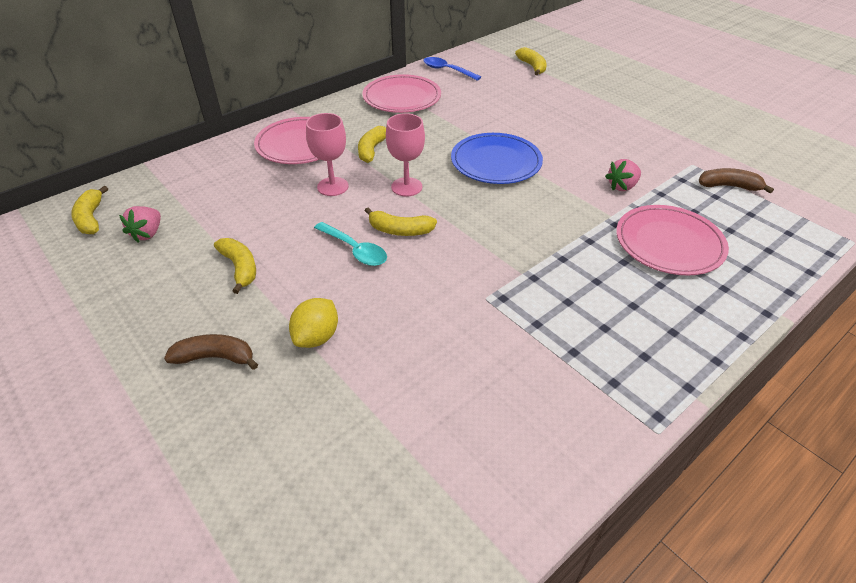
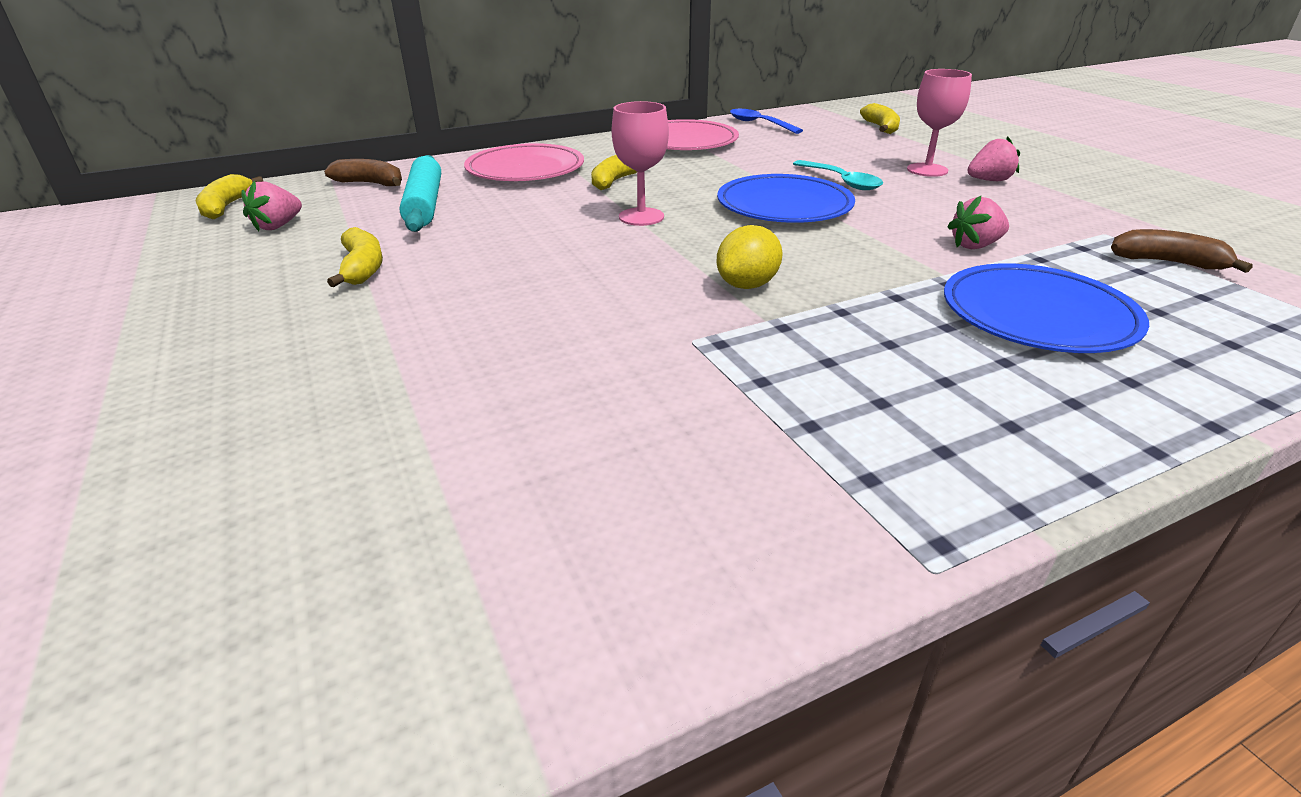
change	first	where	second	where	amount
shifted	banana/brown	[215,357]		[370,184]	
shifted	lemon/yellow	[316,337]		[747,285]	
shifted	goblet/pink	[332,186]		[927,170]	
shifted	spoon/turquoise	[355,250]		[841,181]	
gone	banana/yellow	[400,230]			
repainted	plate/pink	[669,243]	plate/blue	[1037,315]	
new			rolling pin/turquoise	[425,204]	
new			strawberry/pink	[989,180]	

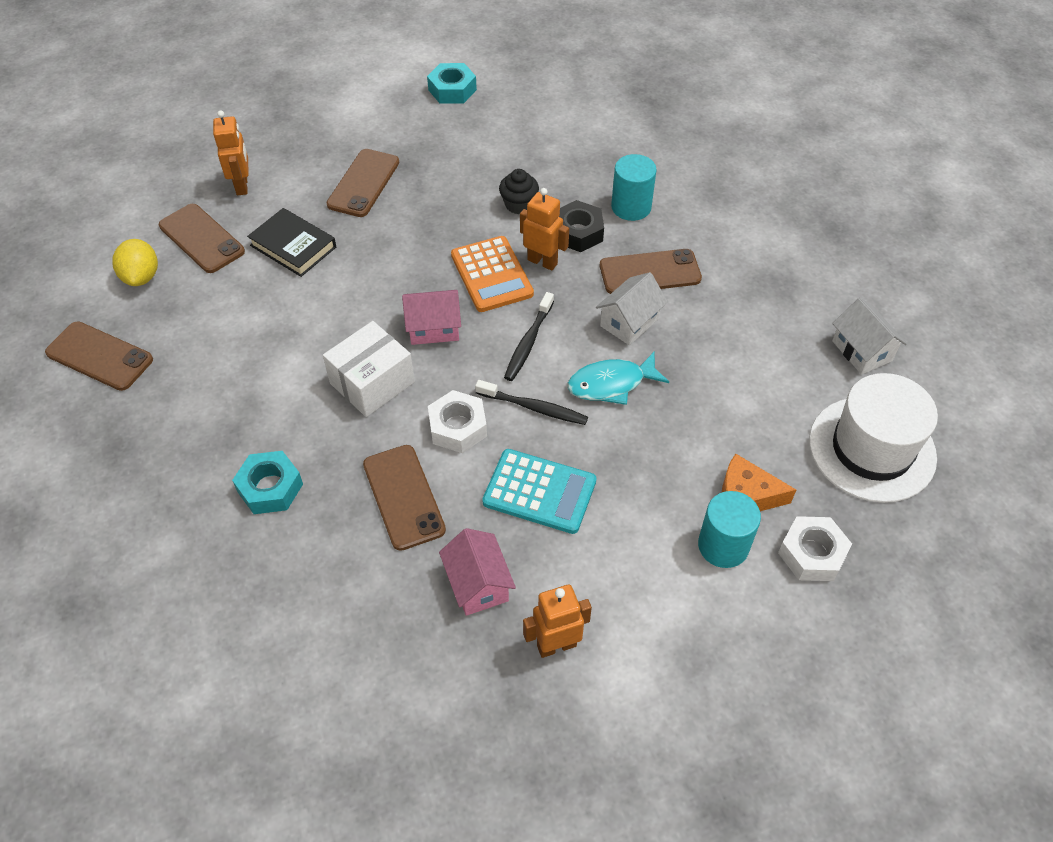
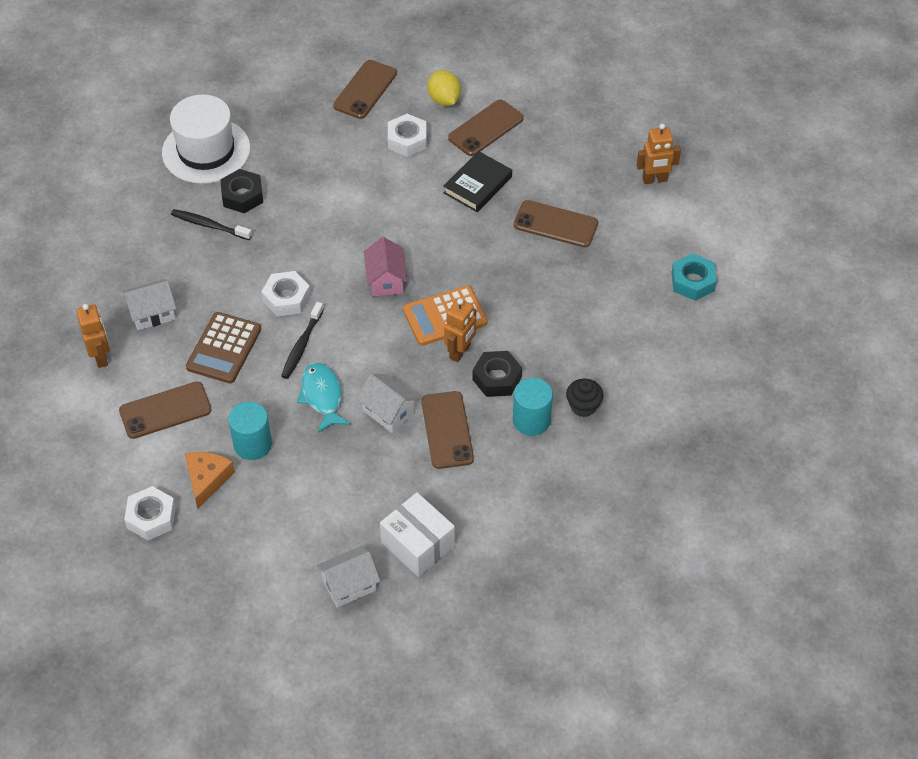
change	first	where	second	where	amount
rotated	lemon/yellow	[141,277]		[444,99]	75 degrees clockwise
shifted	robot/orange	[242,186]		[654,180]	
repainted	nut/turquoise	[270,488]	nut/black	[242,196]	
shifted	box/white	[372,383]		[418,544]	
shifted	phone/brown	[404,497]		[165,410]	
repainted	house/pink	[478,584]	house/white	[152,313]	
repainted	calculator/turquoise	[539,492]	calculator/brown	[224,348]	
shifted	cupcake/black	[519,204]		[583,406]	
shifted	toothbrush/black	[528,342]		[209,225]	
shifted	cylinder/turquoise	[723,545]		[252,444]	
shifted	hat/white	[872,449]		[206,151]	
new			nut/white	[407,140]	

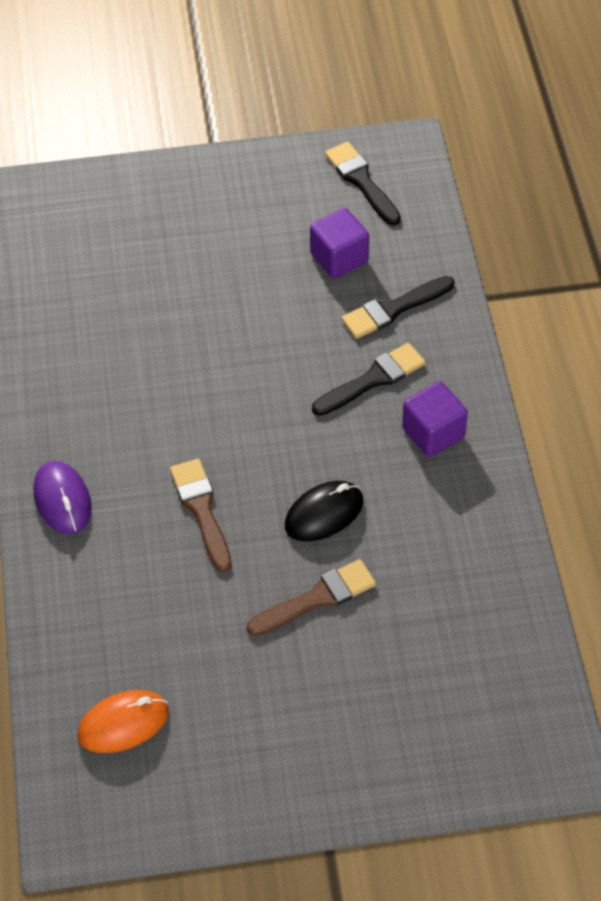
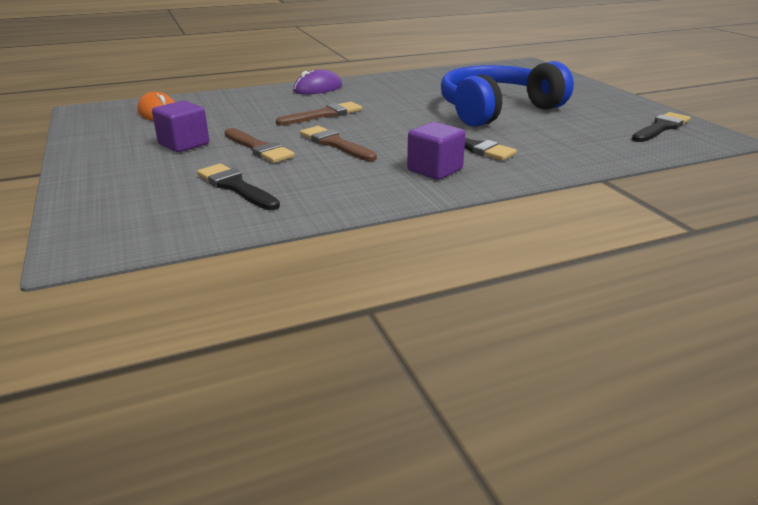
change	first	where	second	where	amount
swapped	mouse/black	[324,514]	brush/brown	[335,144]	
shifted	cube/purple	[339,258]		[184,144]	
shifted	brush/black	[393,309]		[235,187]	
new			headphones/blue	[497,110]	

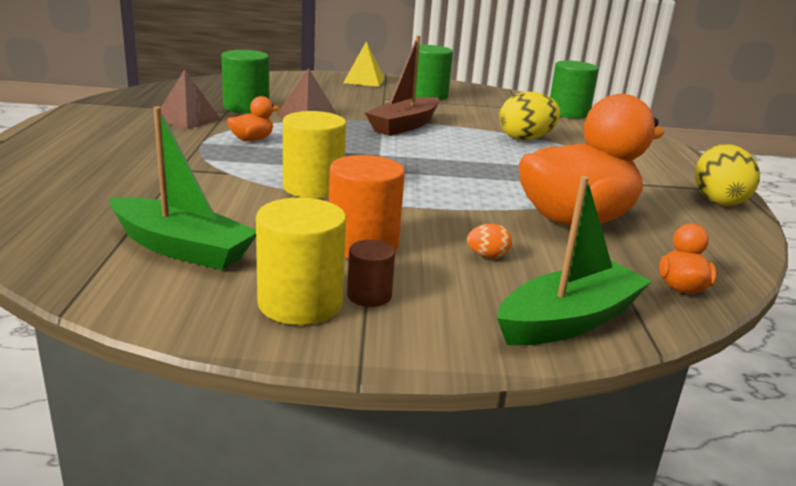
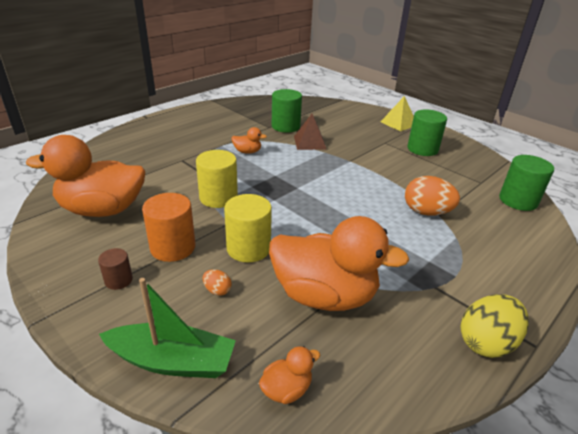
change	first	where	second	where	amount
swapped	boat/green	[182,248]	duck/orange	[102,210]	
gone	pyramid/brown	[187,119]			
shifted	cylinder/yellow	[300,303]		[248,248]	
gone	boat/brown	[404,126]			
repainted	egg/yellow	[525,139]	egg/orange	[426,212]	

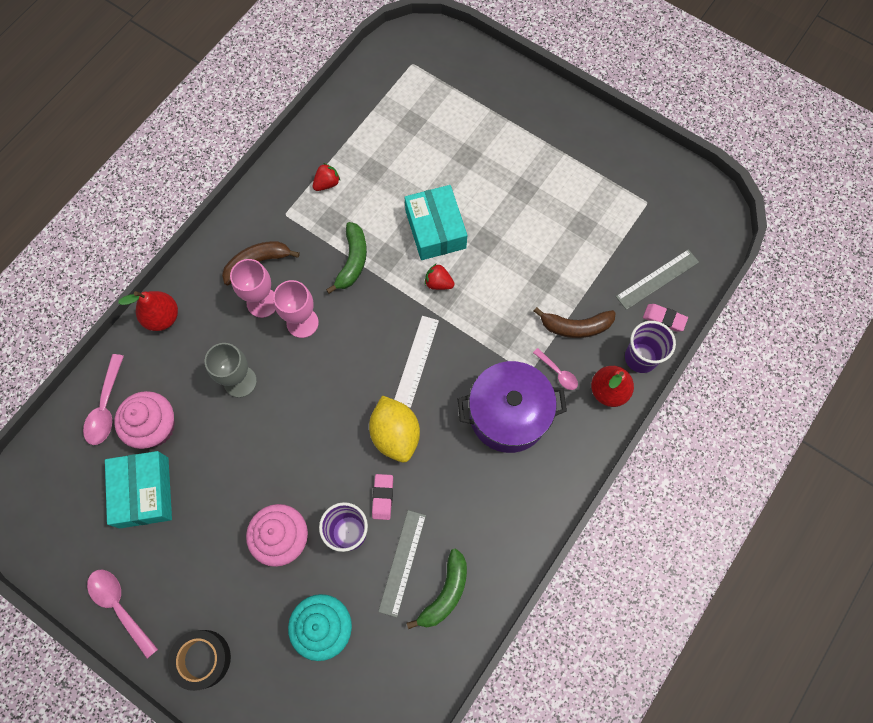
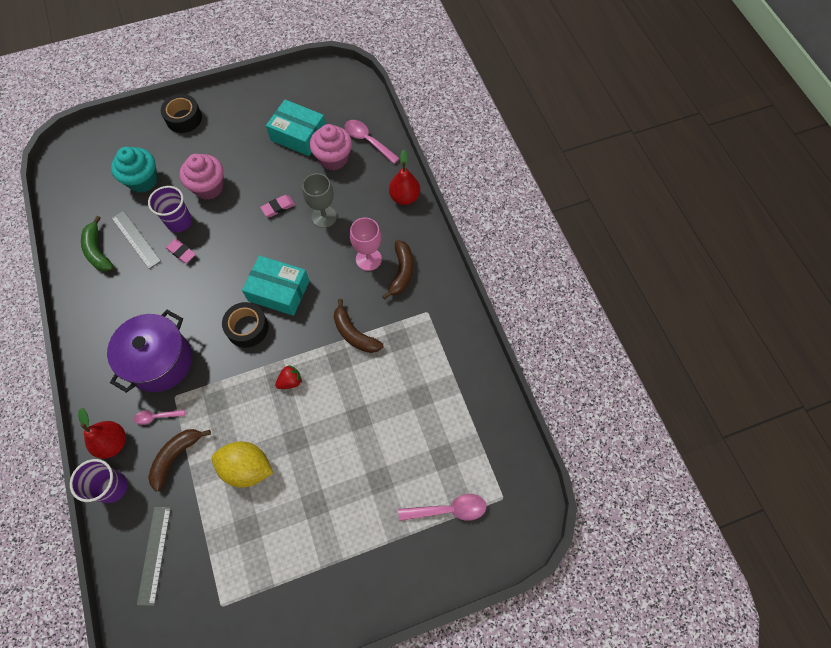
change	first	where	second	where	amount
shifted	spoon/pink	[120,606]		[449,509]	
gone	goblet/pink	[302,322]			
gone	strawberry/red	[327,183]			
repainted	banana/green	[352,261]	banana/brown	[354,334]	
shifted	lemon/yellow	[395,434]		[247,468]	
swapped	ruler/white	[416,361]	tape/black	[247,328]	
shifted	box/turquoise	[435,229]		[279,291]	
shifted	eraser/pink	[664,318]		[278,207]	

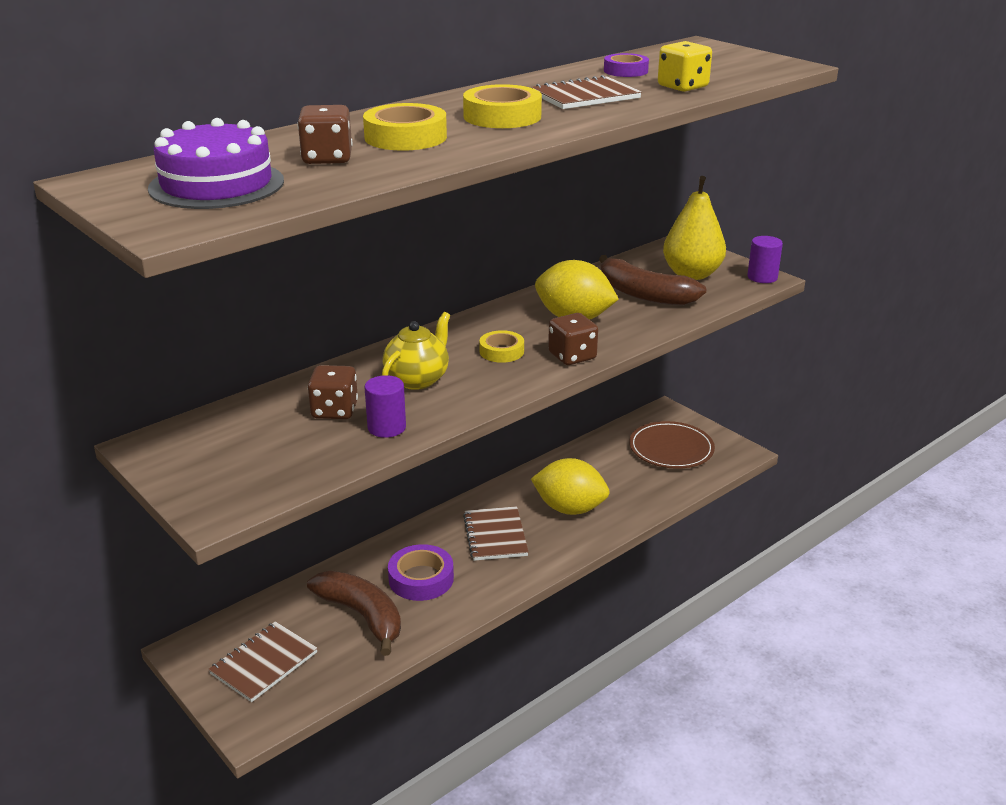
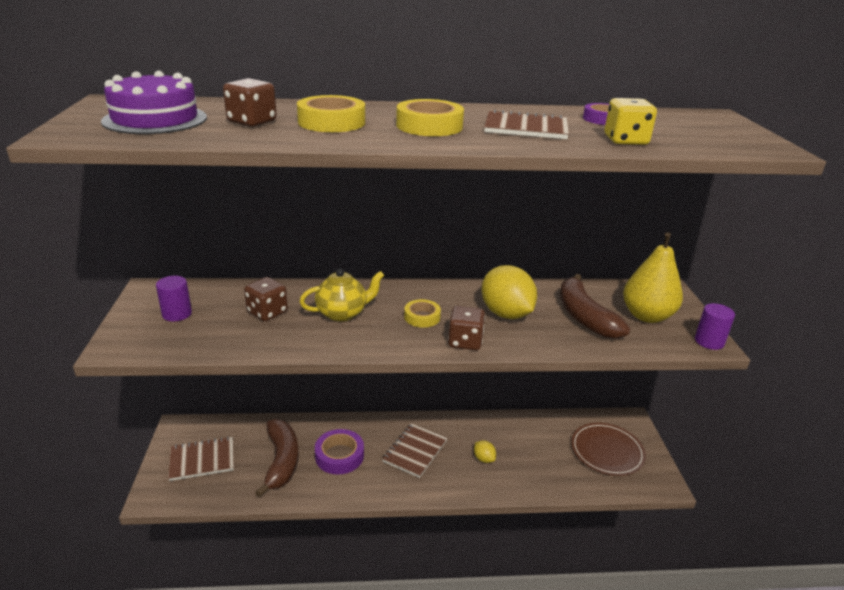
change	first	where	second	where	amount
shifted	cylinder/purple	[386,427]		[177,314]	
scaled	lemon/yellow	[569,509]		[484,459]	x0.46

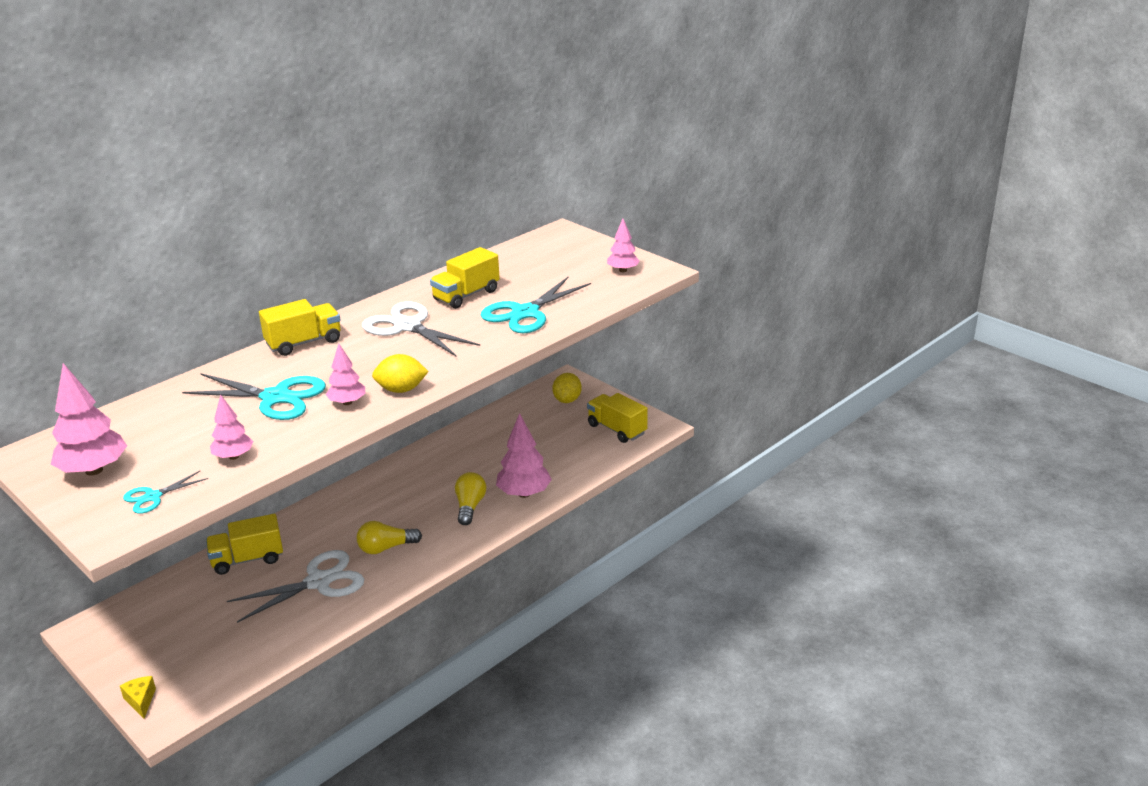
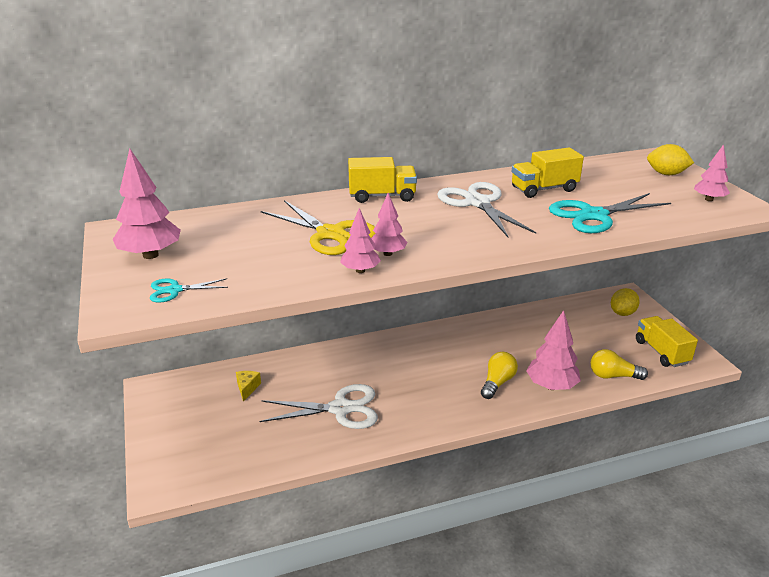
change	first	where	second	where	amount
shifted	cheese/yellow	[140,701]		[247,388]	
repainted	scissors/turquoise	[275,398]	scissors/yellow	[330,234]	
gone	truck/yellow	[247,559]			
shifted	tree/pink	[233,456]		[360,271]	
shifted	light bulb/yellow	[386,548]		[613,376]	
shifted	lemon/yellow	[401,390]		[666,174]	

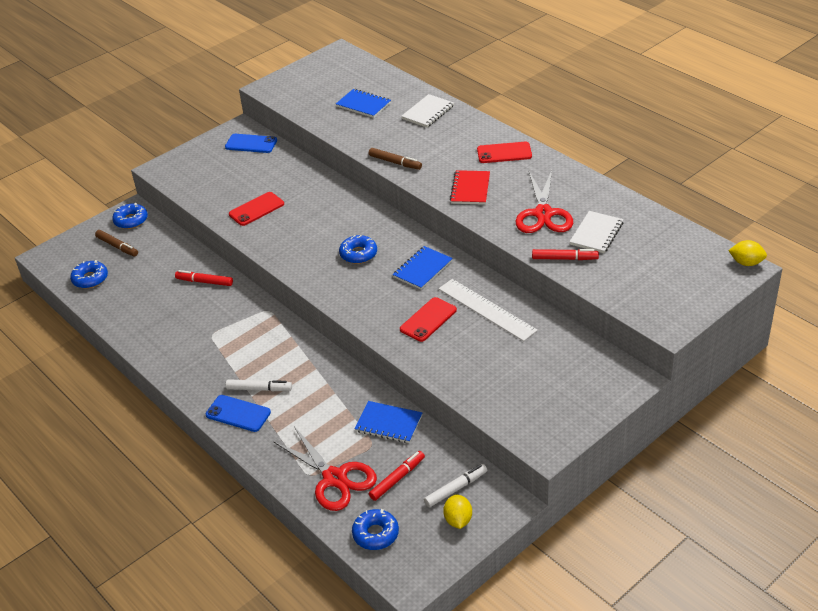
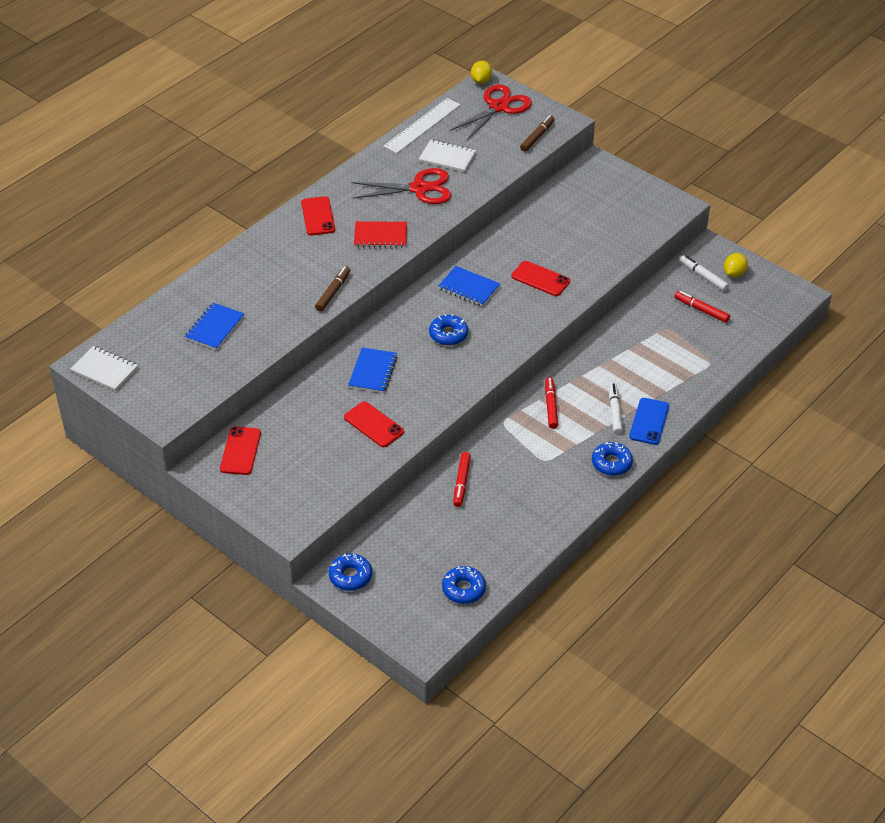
change	first	where	second	where	amount
shifted	marker/brown	[117,246]		[537,137]	
repainted	phone/blue	[251,144]	phone/red	[240,451]	
shifted	scissors/red	[335,478]		[498,107]	
shifted	donut/blue	[375,534]		[611,463]	
shifted	notebook/blue	[388,423]		[373,372]	
shifted	notebook/white	[428,112]		[104,370]	
shifted	ruler/white	[487,309]		[422,125]	
rotated	lemon/yellow	[458,520]		[734,273]	45 degrees counterclockwise
shifted	marker/red	[564,258]		[551,406]	

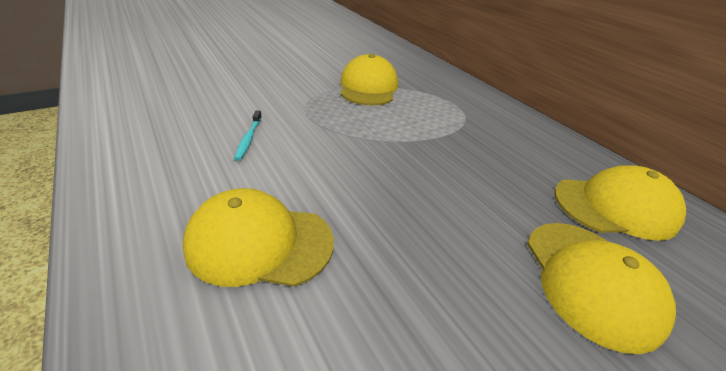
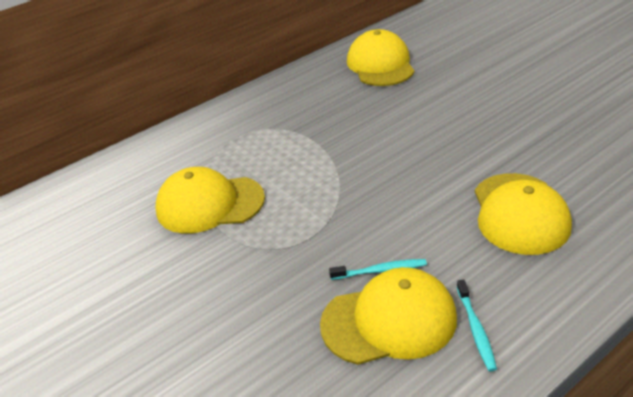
change	first	where	second	where	amount
shifted	cap/yellow	[590,281]		[389,321]	
new			toothbrush/turquoise	[475,329]	

